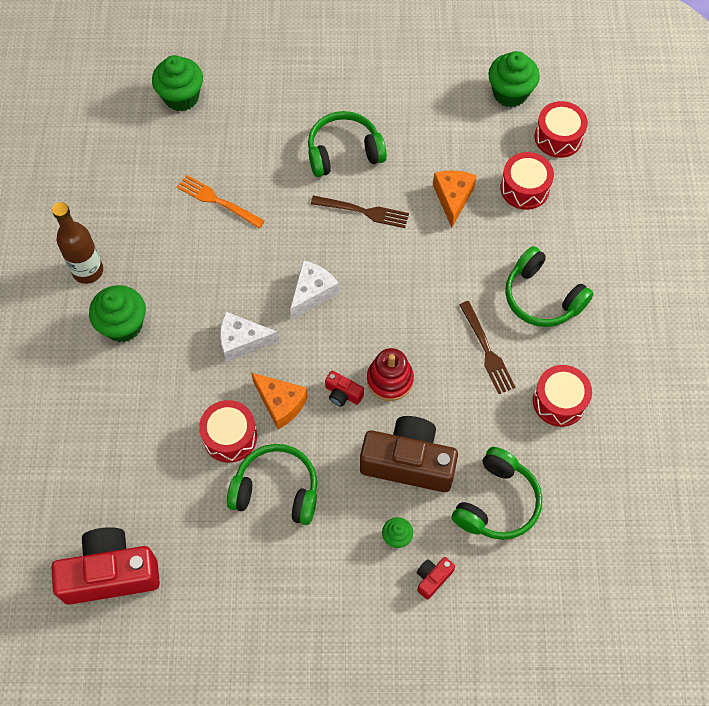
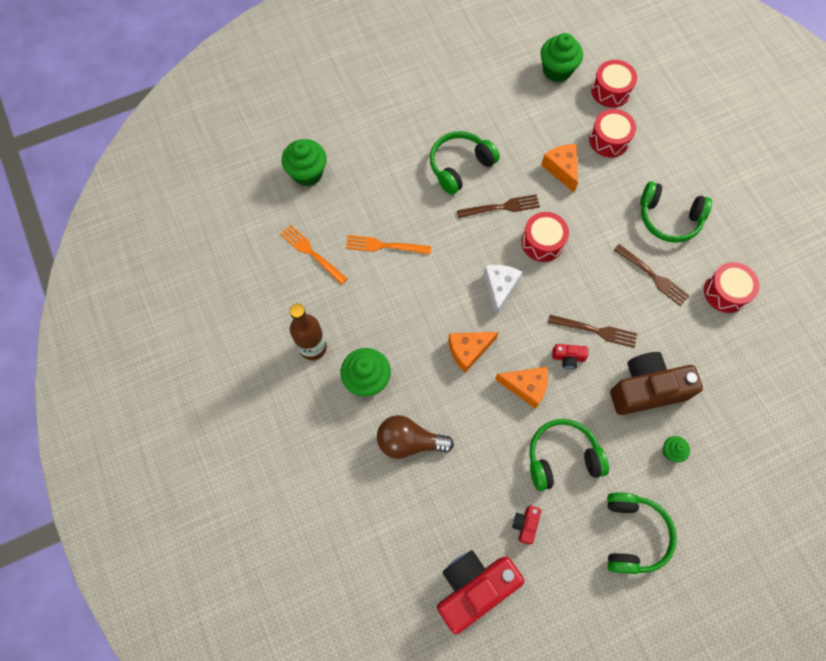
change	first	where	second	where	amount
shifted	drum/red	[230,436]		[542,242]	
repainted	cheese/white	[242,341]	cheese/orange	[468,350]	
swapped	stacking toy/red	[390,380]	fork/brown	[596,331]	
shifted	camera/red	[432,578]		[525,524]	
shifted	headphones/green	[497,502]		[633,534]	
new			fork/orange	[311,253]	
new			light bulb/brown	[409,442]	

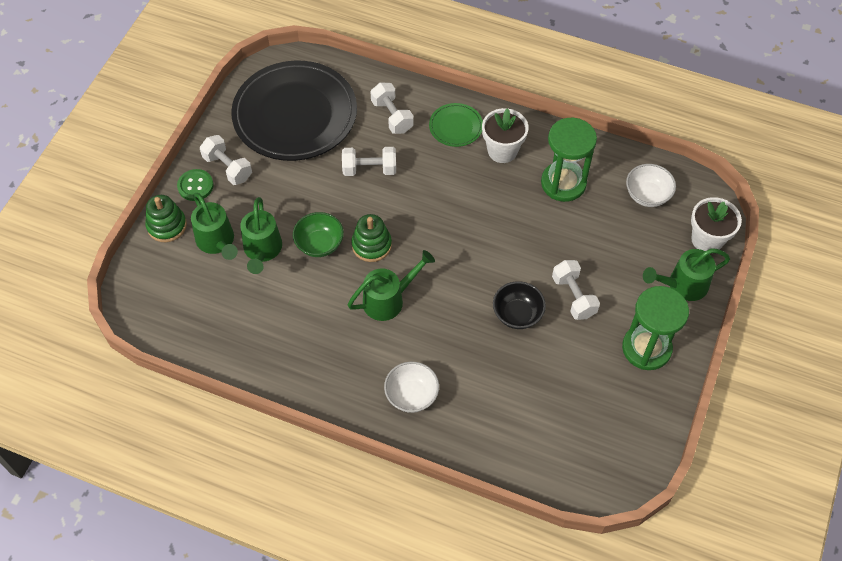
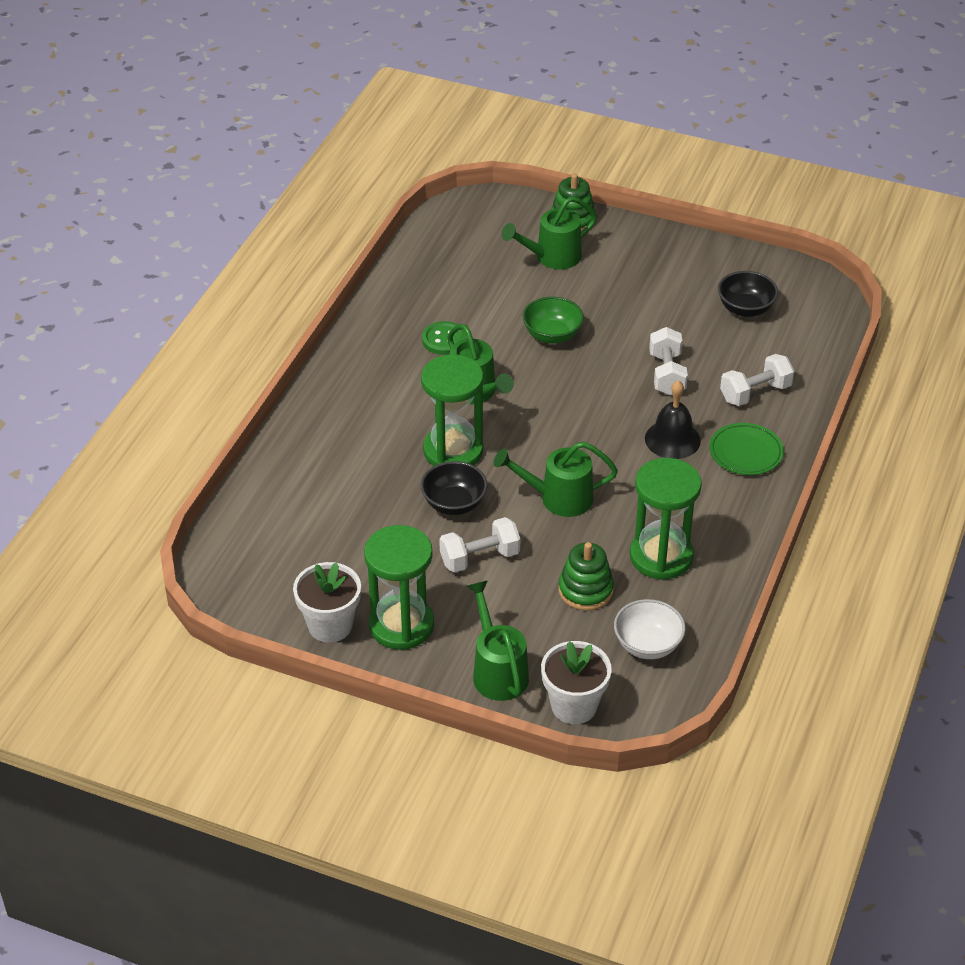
change	first	where	second	where	amount
shifted	button/green	[195,186]		[444,340]	
gone	dumbbell/white	[228,168]			
swapped	plate/black	[295,115]	bowl/black	[745,309]	
shifted	watering can/green	[262,251]		[558,498]	
shifted	stacking toy/green	[371,245]		[585,590]	
gone	bowl/white	[411,395]			
shifted	flower pot/white	[502,151]		[330,625]	
new			hourglass/green	[453,451]	
new			bell/black	[672,439]	

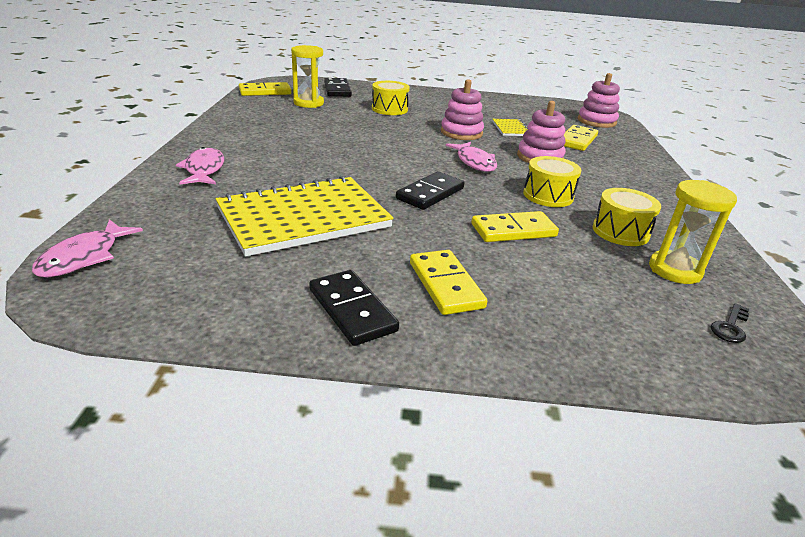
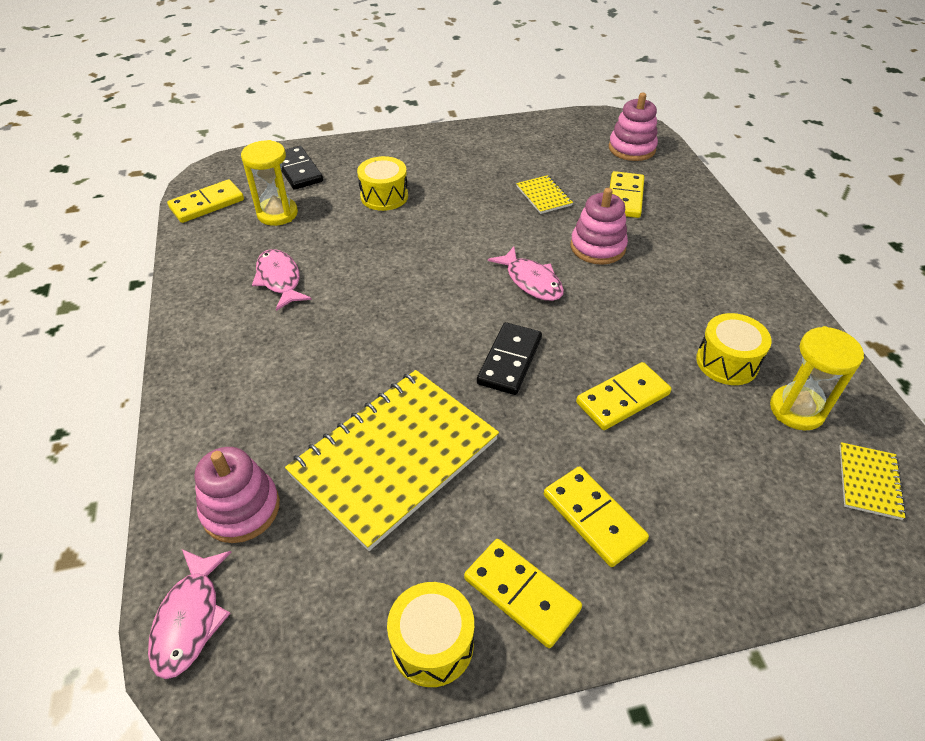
change	first	where	second	where	amount
shifted	fish/pink	[204,169]		[279,280]	
repainted	domino/black	[352,310]	domino/yellow	[521,594]	
shifted	stacking toy/pink	[461,133]		[241,509]	
shifted	drum/yellow	[548,195]		[432,644]	
swapped	key/black	[730,327]	notebook/yellow	[869,481]	

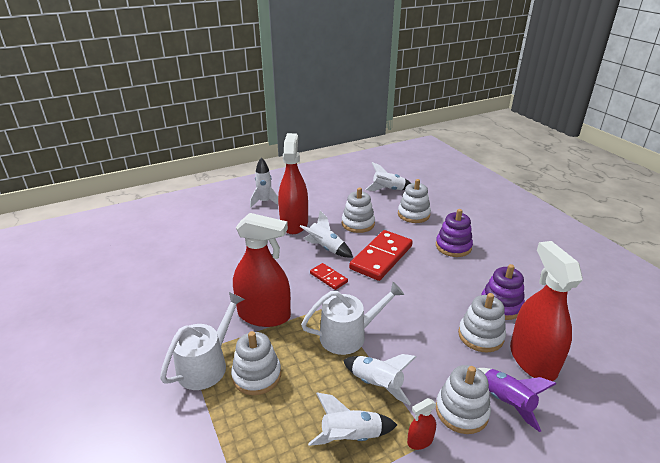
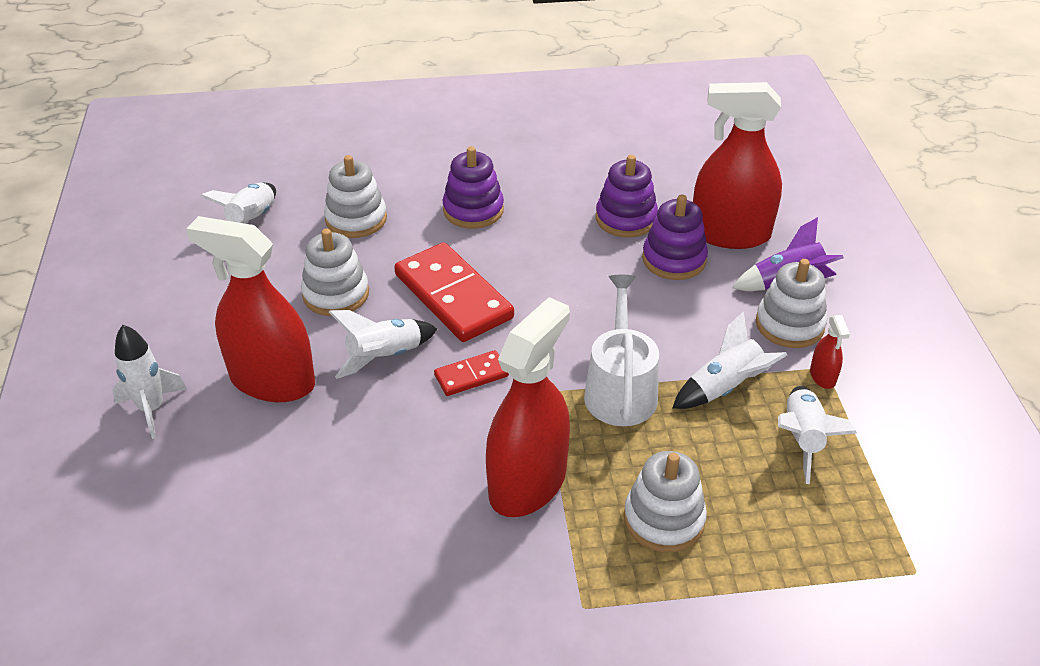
change	first	where	second	where	amount
gone	watering can/white	[206,365]			
repainted	stacking toy/white	[480,336]	stacking toy/purple	[674,259]	

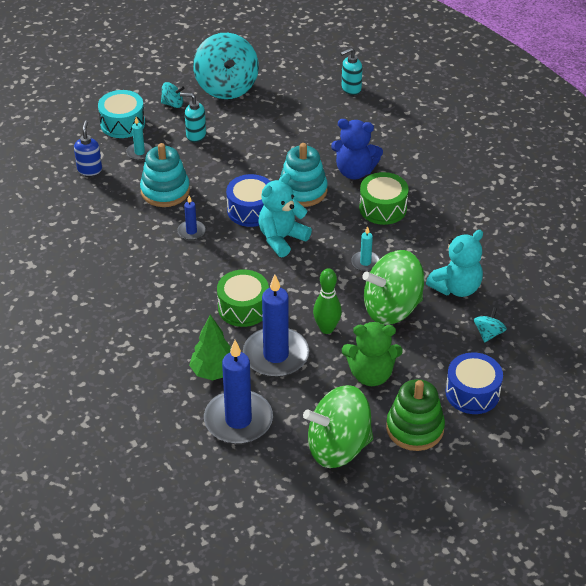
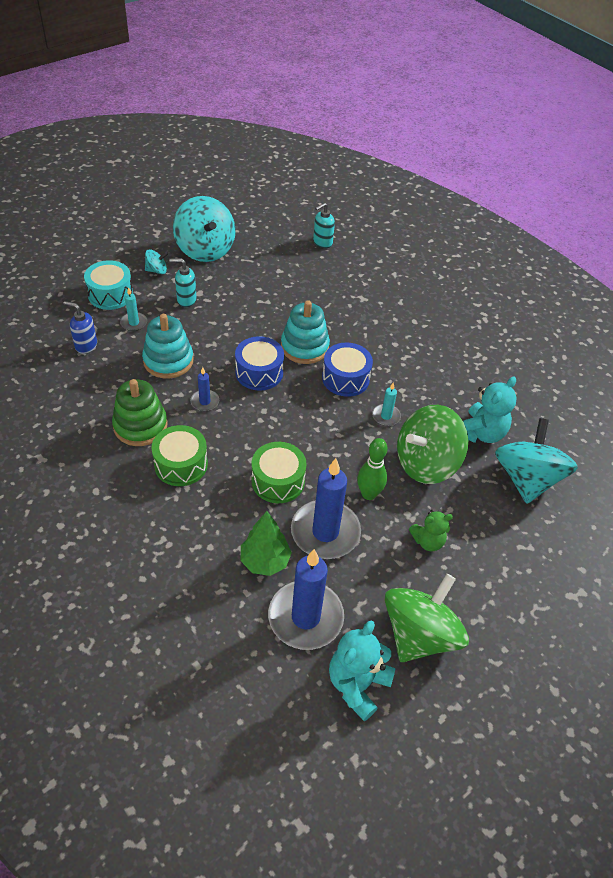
change	first	where	second	where	amount
rotated	soap dispenser/blue	[89,169]		[86,345]	60 degrees counterclockwise
shifted	teddy bear/turquoise	[281,238]		[357,684]	
rotated	spinning top/green	[338,447]		[420,634]	150 degrees clockwise
gone	teddy bear/blue	[354,171]			
scaled	teddy bear/green	[371,374]		[428,541]	x0.64
shifted	drum/green	[383,208]		[181,464]	
shifted	stacking toy/green	[415,428]		[140,426]	
shifted	drum/blue	[472,393]		[345,378]	
scaled	spinning top/turquoise	[488,333]		[526,479]	x2.30

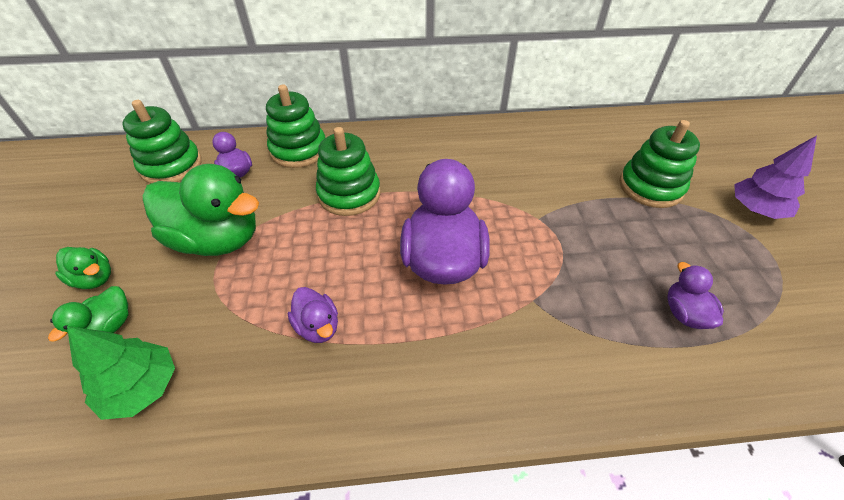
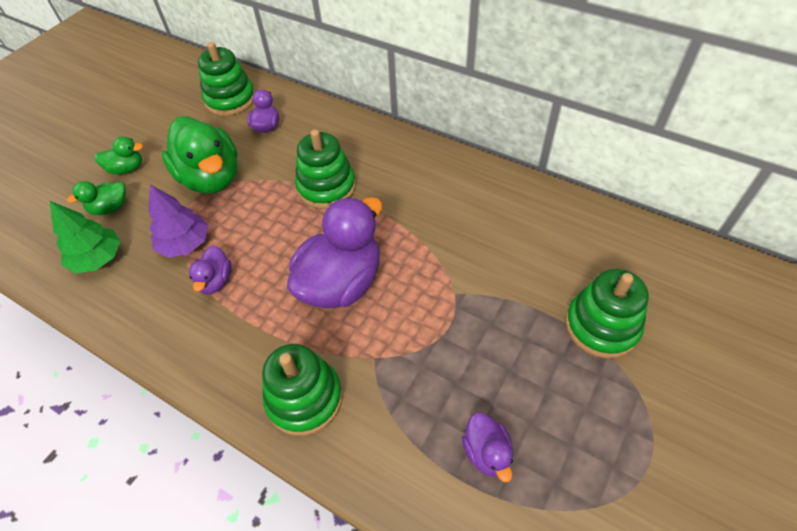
change	first	where	second	where	amount
rotated	duck/green	[95,278]		[127,169]	75 degrees counterclockwise
shifted	stacking toy/green	[299,150]		[304,398]	
rotated	duck/purple	[684,313]		[487,453]	135 degrees clockwise
shifted	tree/purple	[756,209]		[185,244]	

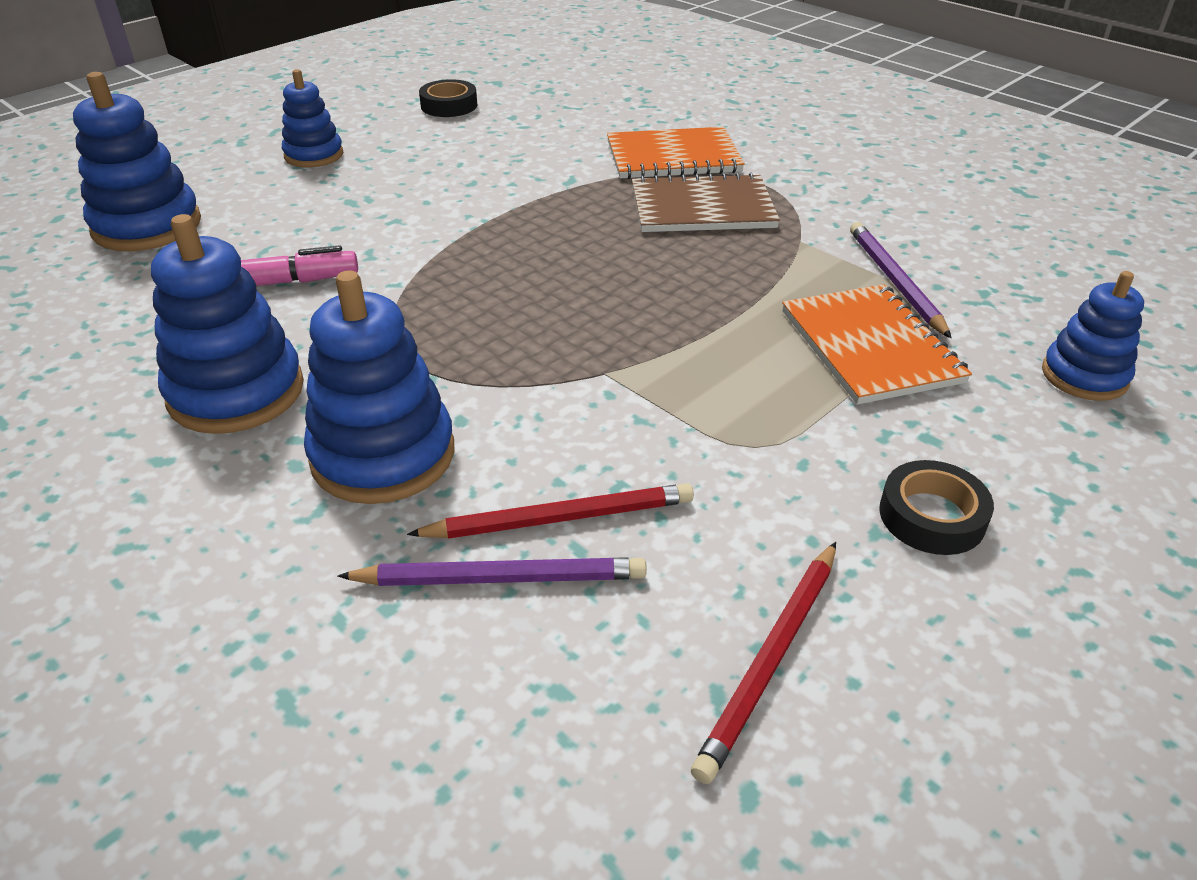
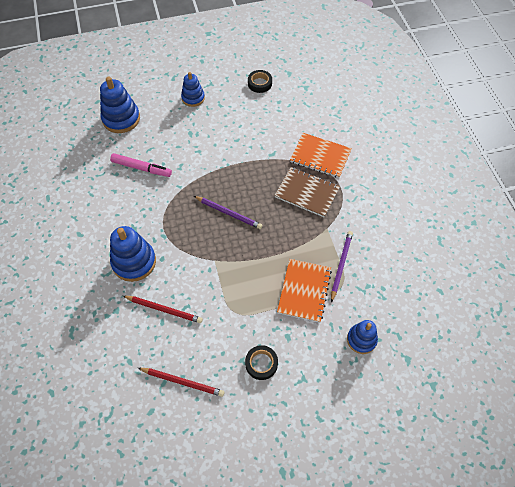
change	first	where	second	where	amount
gone	stacking toy/blue	[236,392]			
shifted	pencil/purple	[500,578]		[229,213]	
rotated	pencil/red	[771,660]		[182,382]	135 degrees counterclockwise

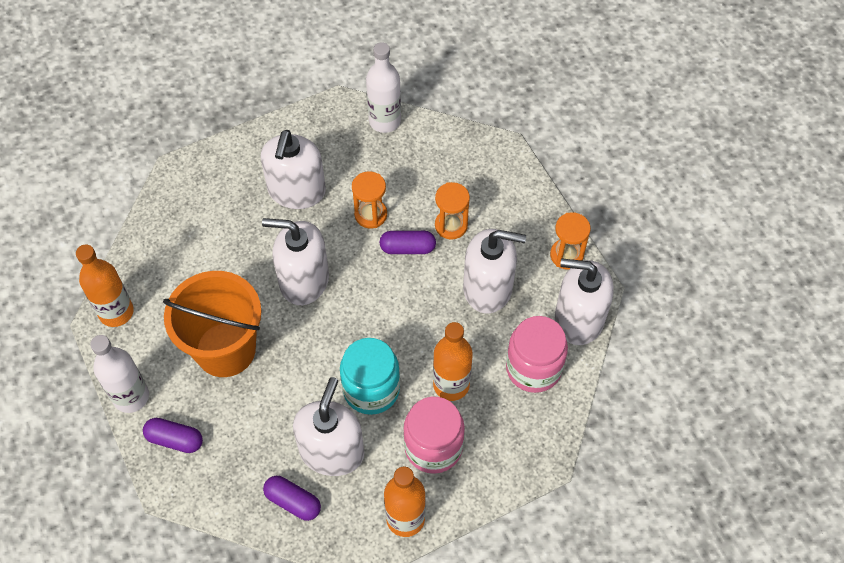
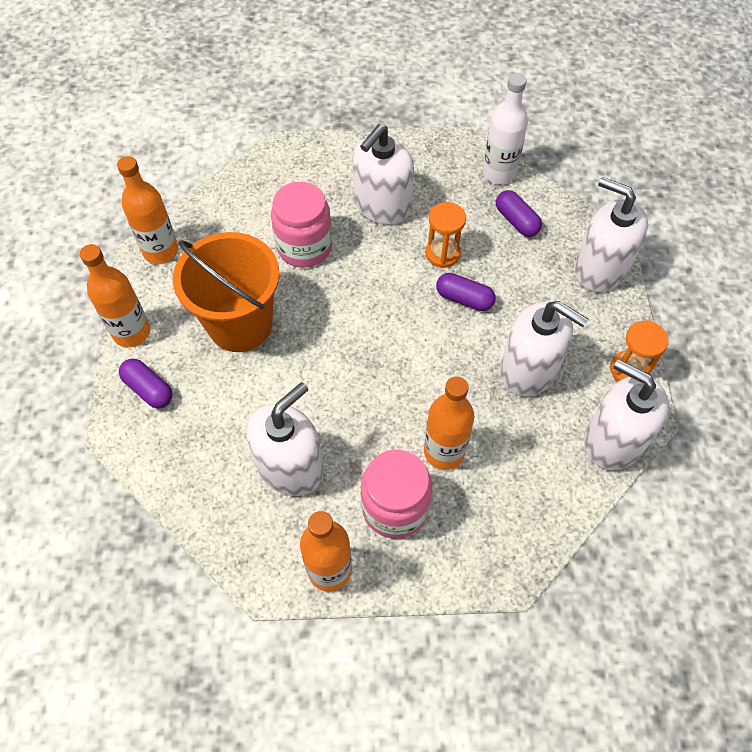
change	first	where	second	where	amount
repainted	bottle/white	[131,396]	bottle/orange	[131,332]	
shifted	soap dispenser/white	[304,280]		[600,269]	
shifted	capsule/purple	[293,502]		[516,221]	
gone	jar/turquoise	[371,389]			
gone	hourglass/orange	[451,225]			
shifted	jar/pink	[533,368]		[304,247]	

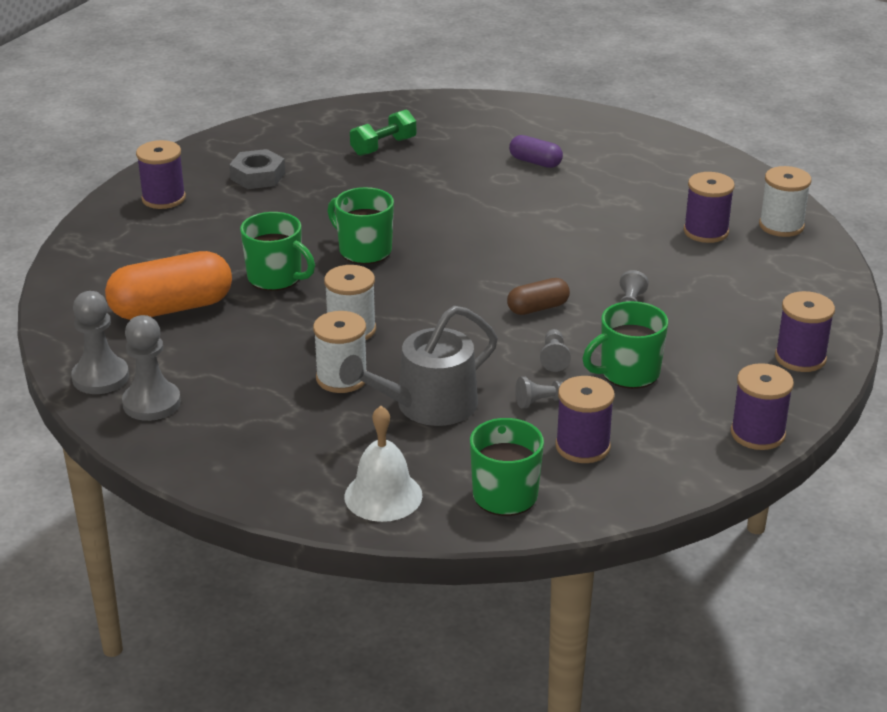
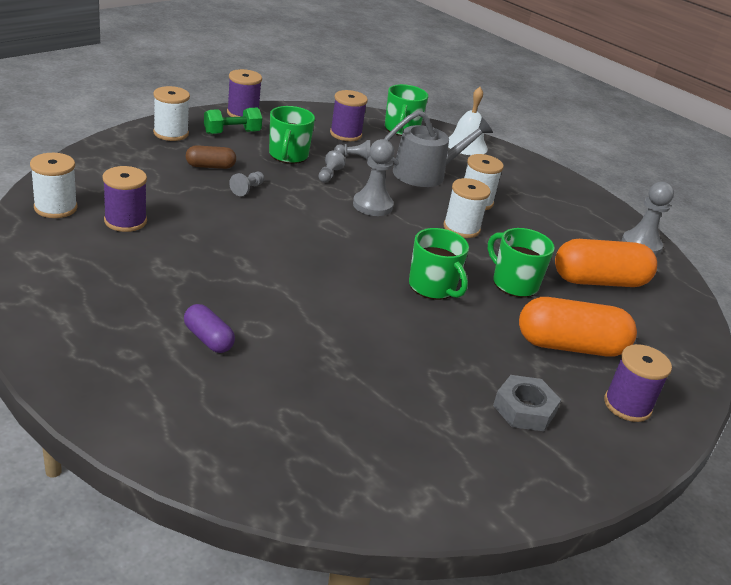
change	first	where	second	where	amount
shifted	pawn/grey	[151,403]		[372,205]	
shifted	dumbbell/green	[383,146]		[232,132]	
shifted	capsule/brown	[538,308]		[210,166]	
rotated	mug/green	[628,373]		[288,155]	105 degrees clockwise
repainted	spool/purple	[800,358]	spool/white	[171,133]	
new			capsule/orange	[570,346]	

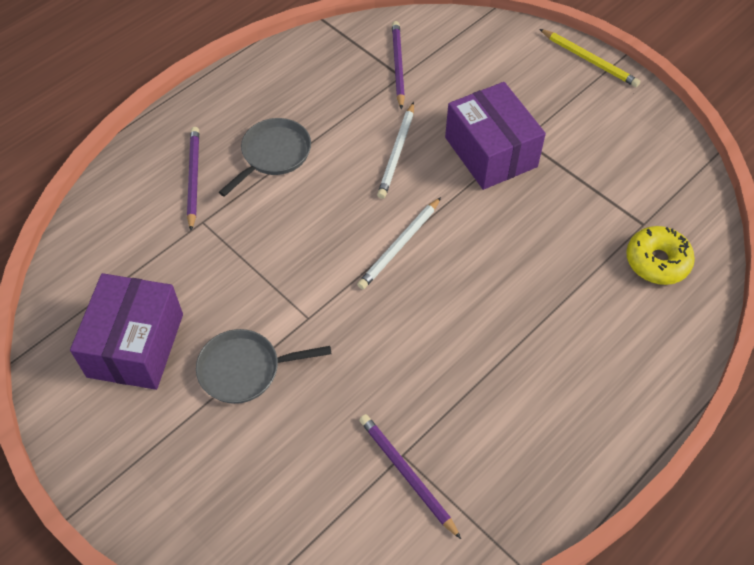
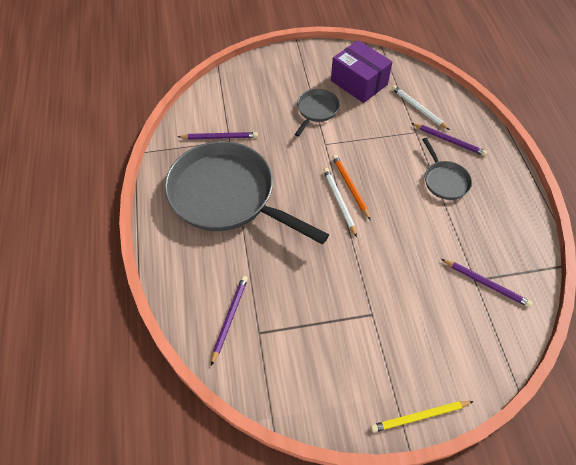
change	first	where	second	where	amount
shifted	pencil/white	[397,153]		[418,108]	
gone	box/purple	[490,152]			
swapped	donut/yellow	[657,261]	pencil/purple	[229,318]	
new			pan/grey	[227,196]	
new			pencil/orange	[350,187]	

